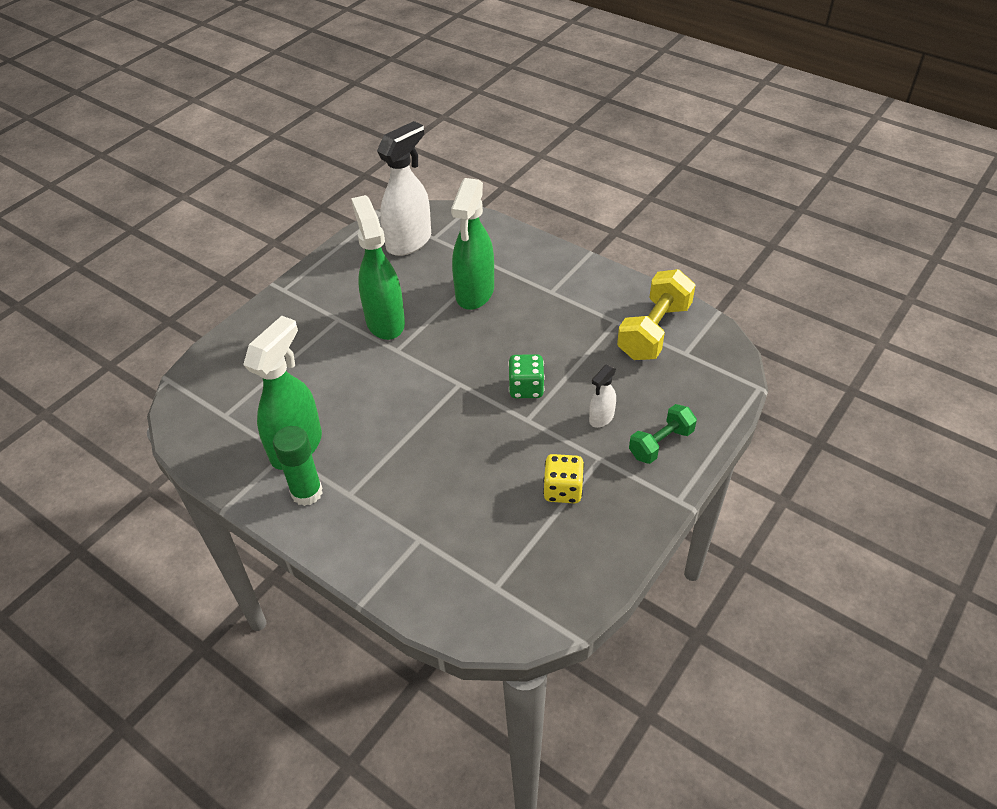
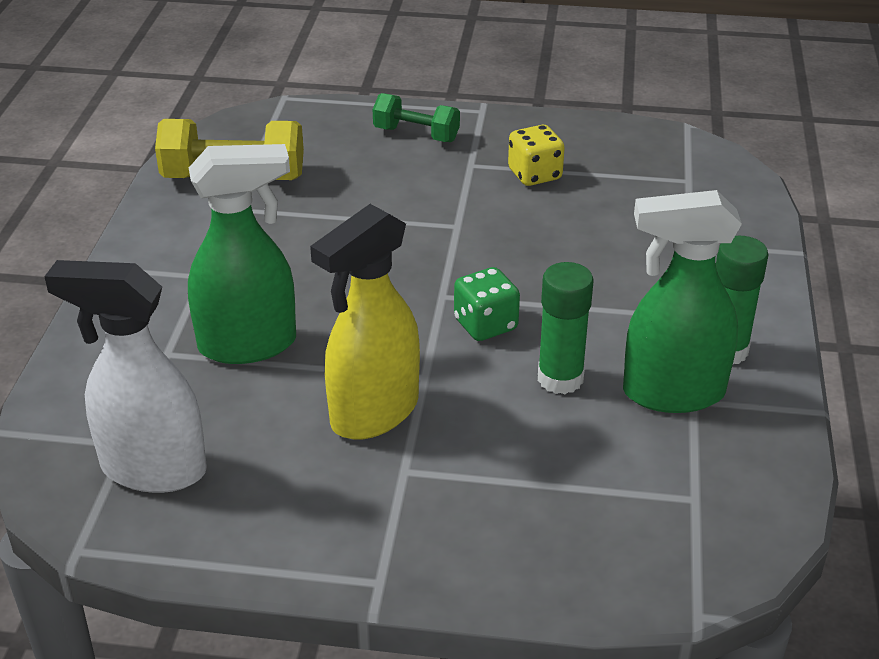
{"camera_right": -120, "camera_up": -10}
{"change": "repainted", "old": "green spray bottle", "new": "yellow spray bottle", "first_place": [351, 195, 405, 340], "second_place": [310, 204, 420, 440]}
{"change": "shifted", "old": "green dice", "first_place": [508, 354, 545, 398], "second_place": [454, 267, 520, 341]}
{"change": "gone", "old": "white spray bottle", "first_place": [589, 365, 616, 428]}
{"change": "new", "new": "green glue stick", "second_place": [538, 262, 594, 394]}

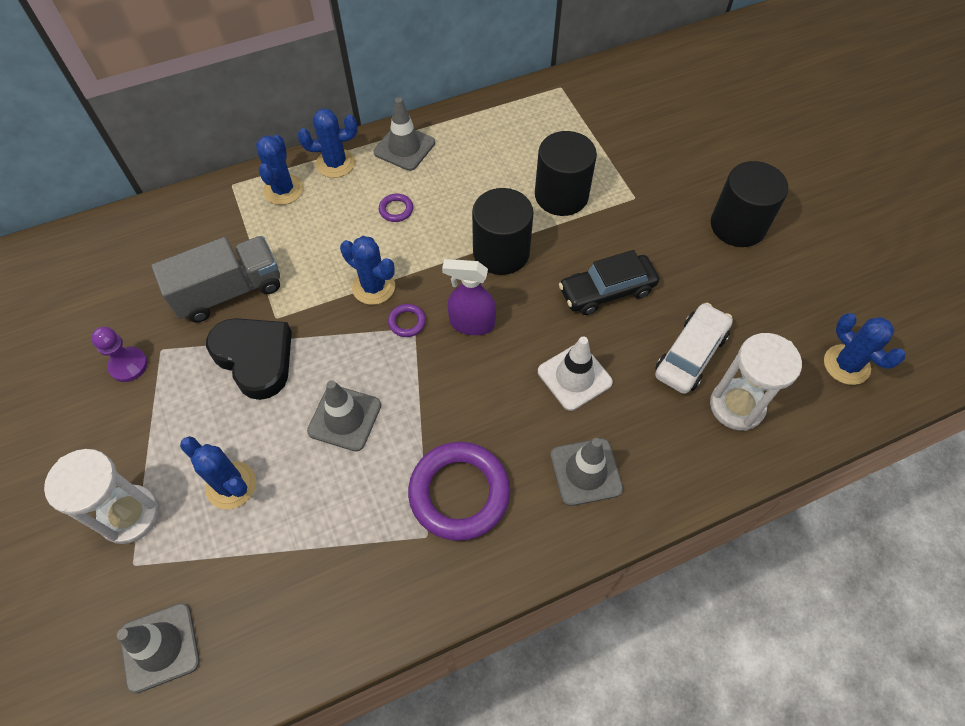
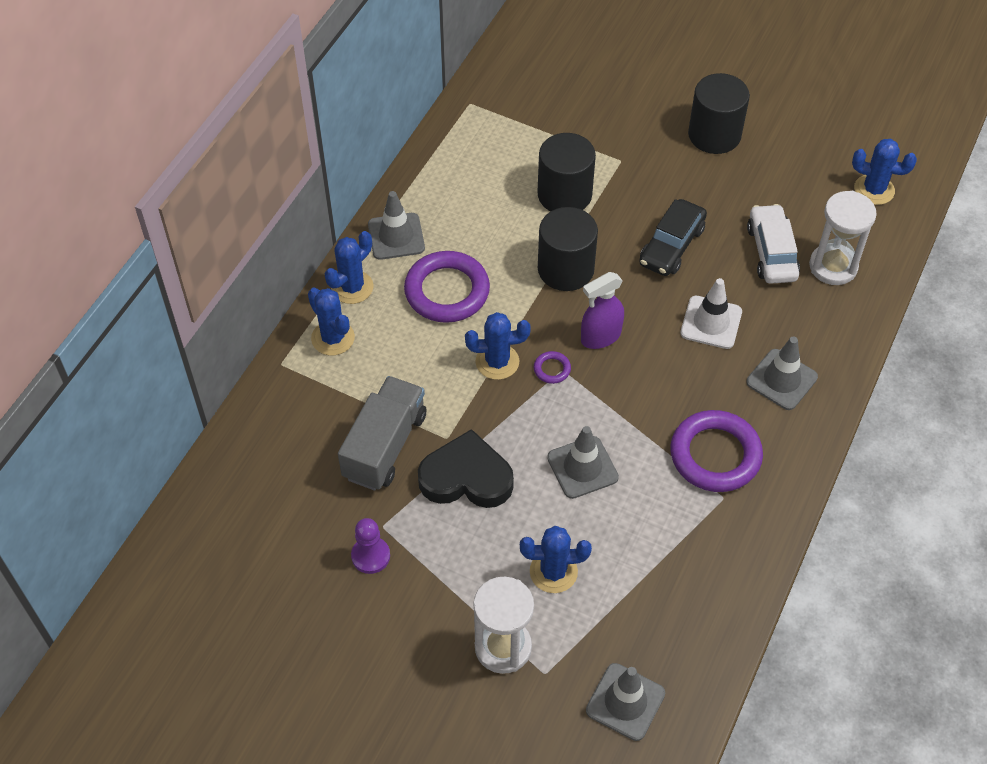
{"camera_right": -40, "camera_up": -5}
{"change": "scaled", "old": "purple ring", "first_place": [379, 194, 413, 222], "second_place": [404, 251, 490, 323], "factor": 2.36}

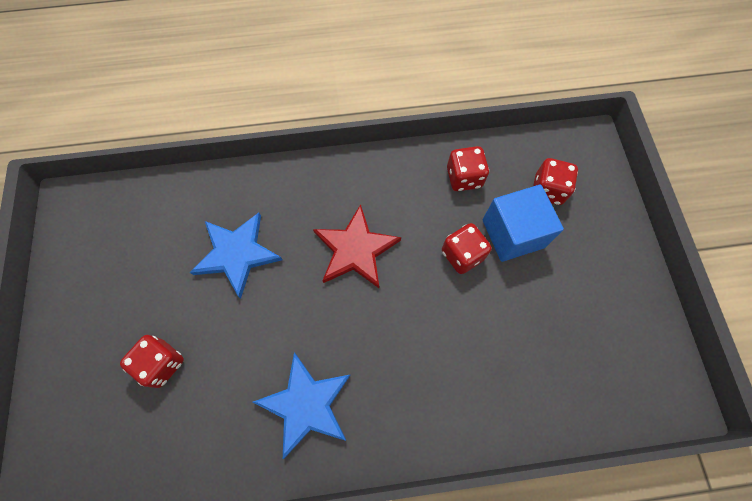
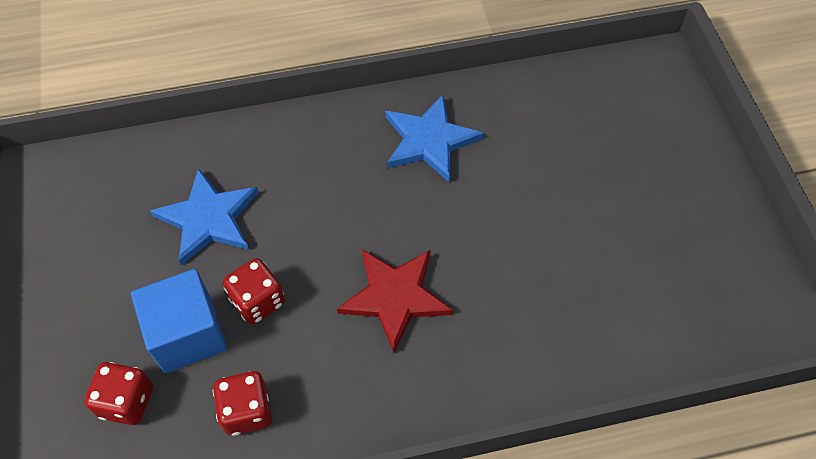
{"camera_right": 175, "camera_up": -10}
{"change": "shifted", "old": "blue star", "first_place": [190, 213, 283, 299], "second_place": [150, 168, 259, 266]}
{"change": "gone", "old": "red dice", "first_place": [120, 335, 184, 388]}

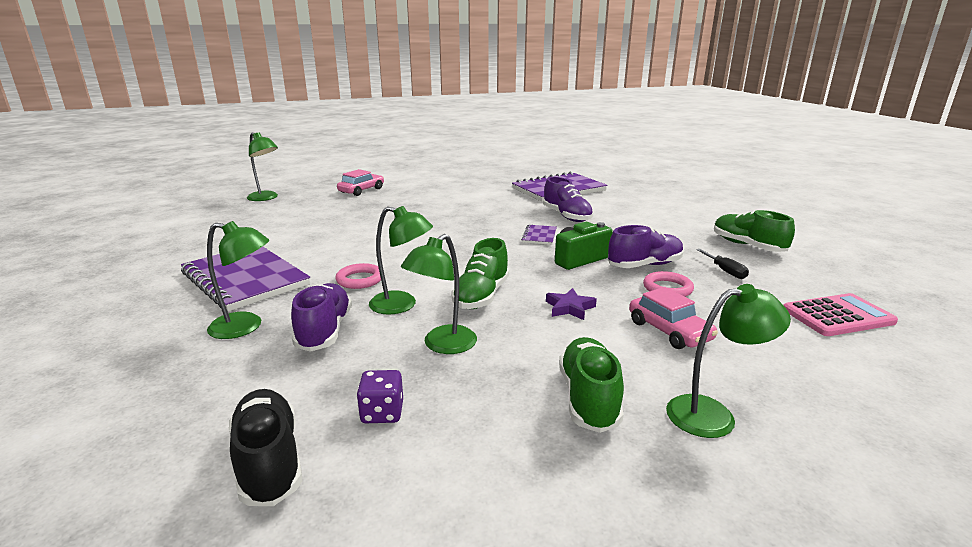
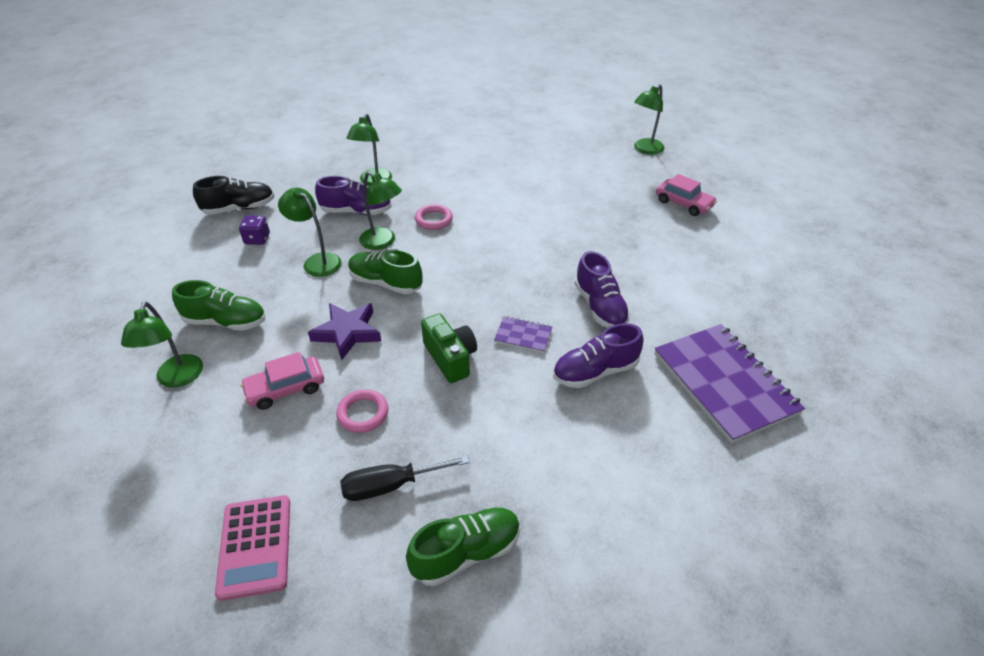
{"camera_right": 95, "camera_up": 20}
{"change": "rotated", "old": "green lamp", "first_place": [369, 206, 433, 315], "second_place": [359, 171, 402, 250], "degrees": -75}
{"change": "shifted", "old": "purple shoe", "first_place": [608, 225, 684, 268], "second_place": [575, 251, 630, 328]}
{"change": "gone", "old": "purple notebook", "first_place": [181, 247, 310, 312]}
{"change": "scaled", "old": "black screwdriver", "first_place": [696, 249, 749, 279], "second_place": [340, 455, 470, 501], "factor": 1.53}
{"change": "scaled", "old": "purple star", "first_place": [546, 288, 597, 320], "second_place": [308, 303, 381, 360], "factor": 1.58}

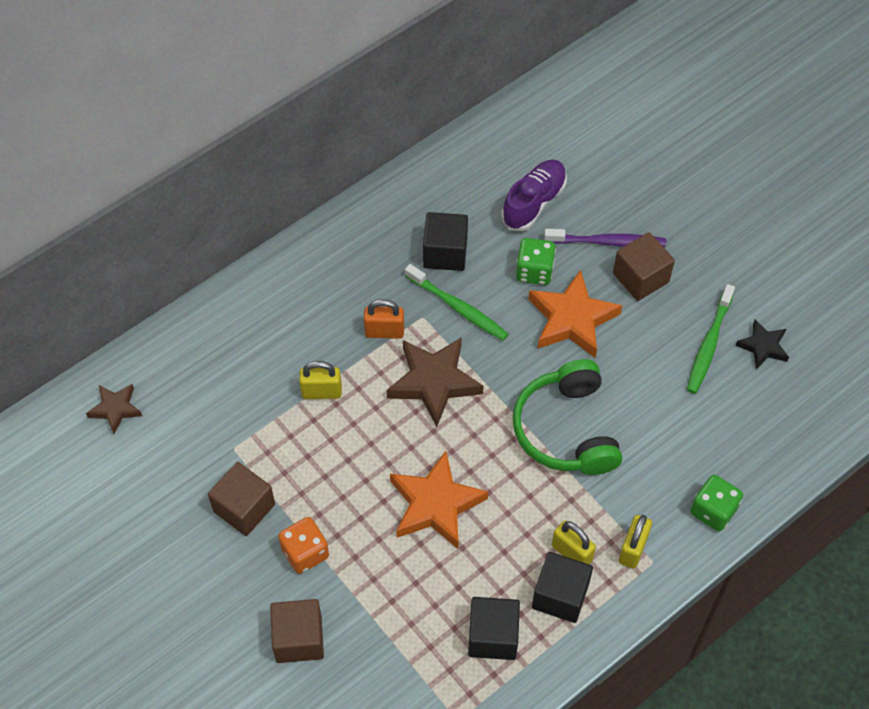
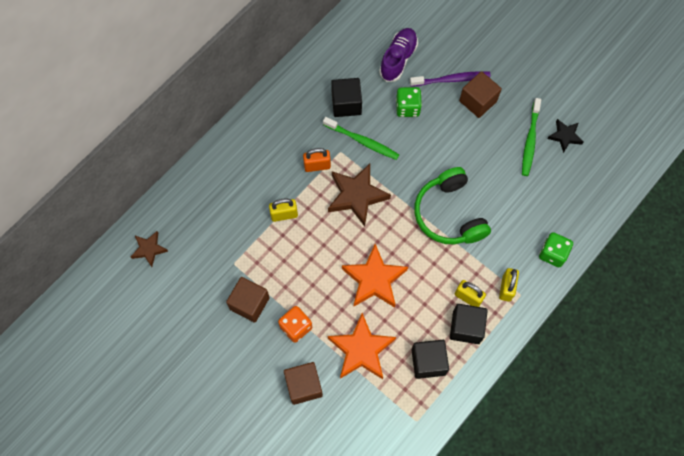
{"camera_right": -10, "camera_up": 10}
{"change": "shifted", "old": "orange star", "first_place": [529, 270, 622, 358], "second_place": [328, 313, 396, 379]}

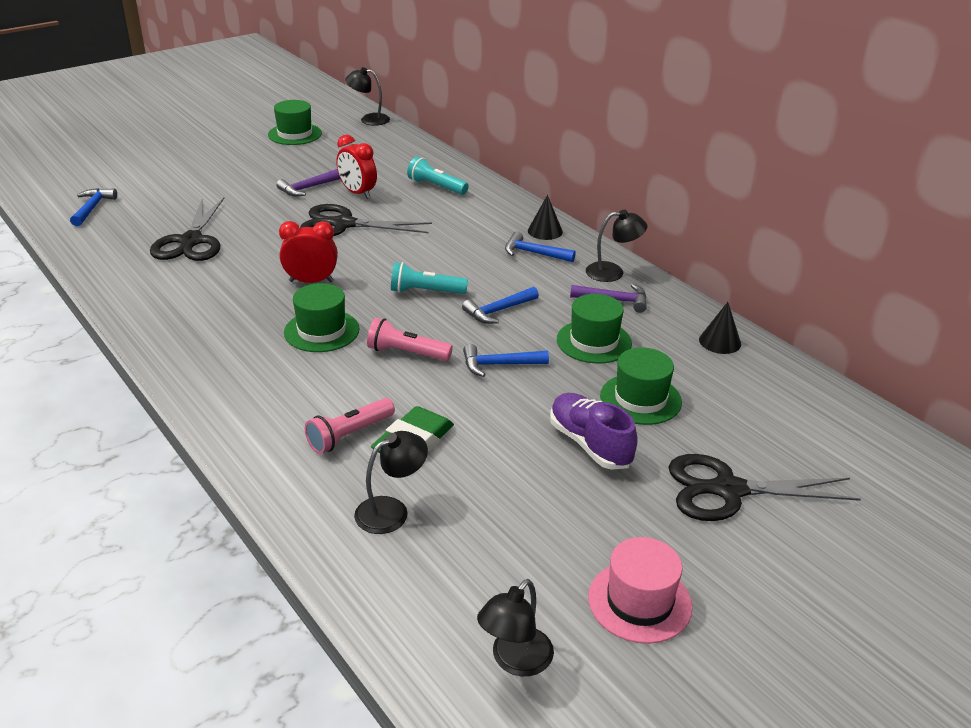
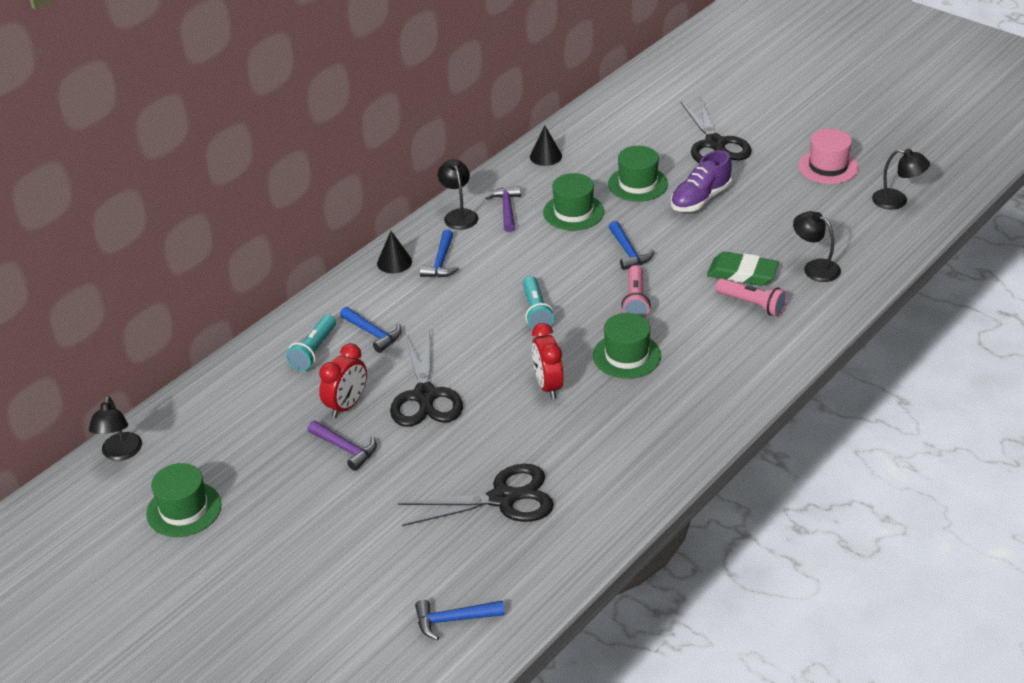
{"camera_right": -100, "camera_up": 5}
{"change": "shifted", "old": "blue hammer", "first_place": [462, 287, 539, 324], "second_place": [340, 307, 402, 353]}

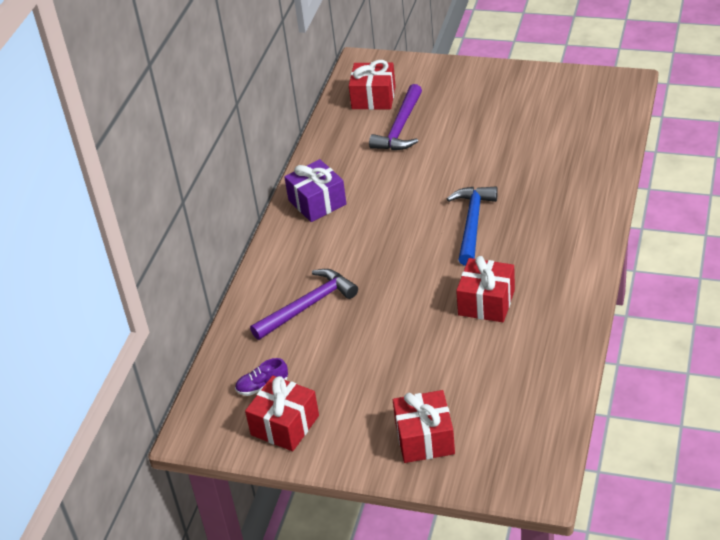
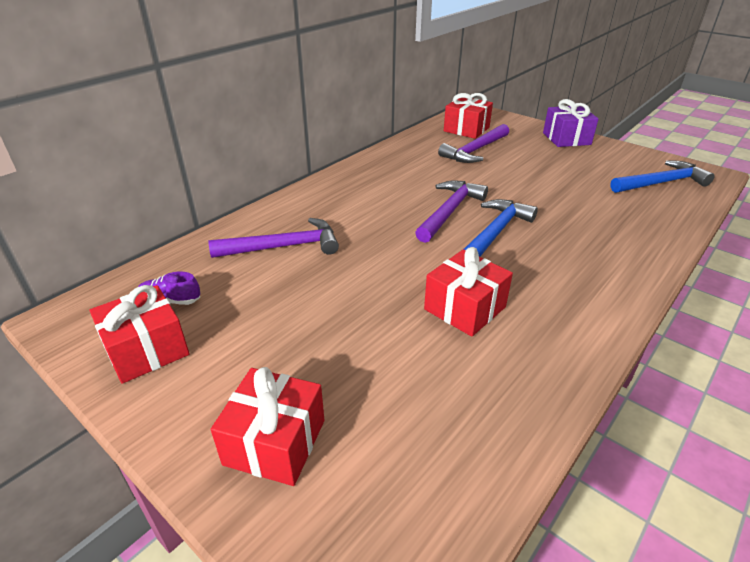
{"camera_right": 20, "camera_up": -5}
{"change": "shifted", "old": "purple gift", "first_place": [284, 159, 346, 222], "second_place": [543, 99, 599, 147]}
{"change": "new", "new": "blue hammer", "second_place": [610, 160, 715, 193]}
{"change": "new", "new": "purple hammer", "second_place": [415, 180, 488, 243]}

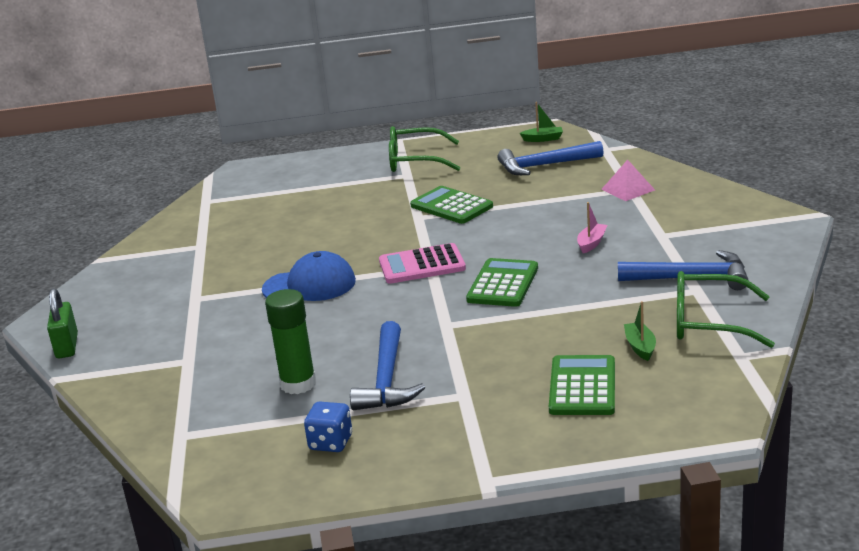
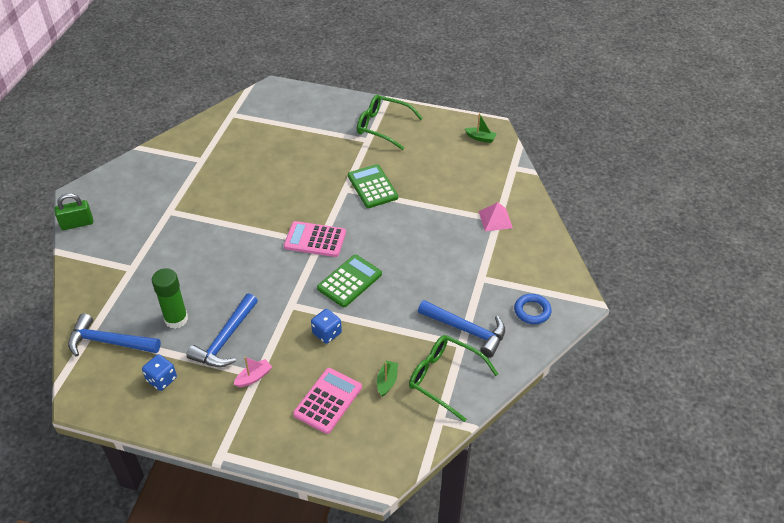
{"camera_right": 20, "camera_up": 20}
{"change": "shifted", "old": "blue hammer", "first_place": [497, 141, 604, 175], "second_place": [68, 313, 161, 357]}
{"change": "shifted", "old": "pink boat", "first_place": [577, 202, 607, 253], "second_place": [234, 357, 272, 387]}
{"change": "gone", "old": "blue cap", "first_place": [262, 251, 356, 301]}
{"change": "rotated", "old": "green padlock", "first_place": [47, 288, 78, 358], "second_place": [54, 193, 93, 230], "degrees": 60}
{"change": "repainted", "old": "green calculator", "new": "pink calculator", "first_place": [549, 355, 615, 415], "second_place": [293, 368, 362, 434]}
{"change": "new", "new": "blue ring", "second_place": [514, 294, 552, 324]}
{"change": "new", "new": "blue dice", "second_place": [311, 309, 342, 344]}

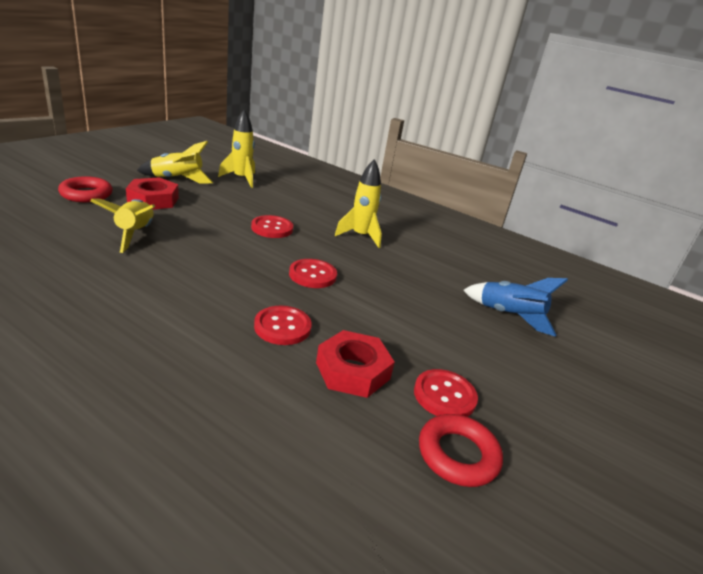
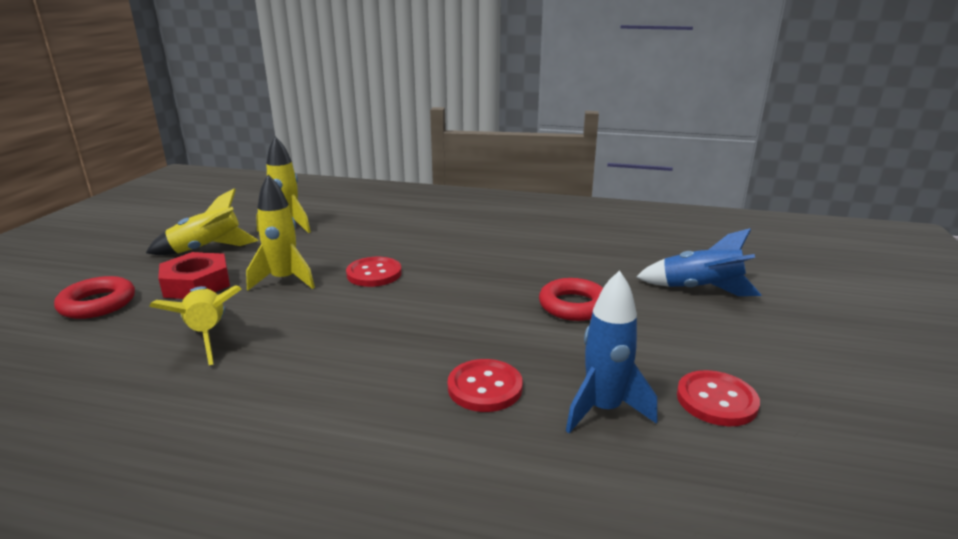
{"camera_right": -15, "camera_up": -5}
{"change": "shifted", "old": "yellow rocket", "first_place": [335, 159, 382, 248], "second_place": [246, 175, 315, 291]}
{"change": "gone", "old": "red button", "first_place": [289, 259, 337, 288]}
{"change": "swapped", "old": "red nut", "new": "blue rocket", "first_place": [316, 330, 395, 398], "second_place": [566, 270, 657, 433]}
{"change": "shifted", "old": "red ring", "first_place": [419, 414, 503, 487], "second_place": [539, 278, 603, 321]}

